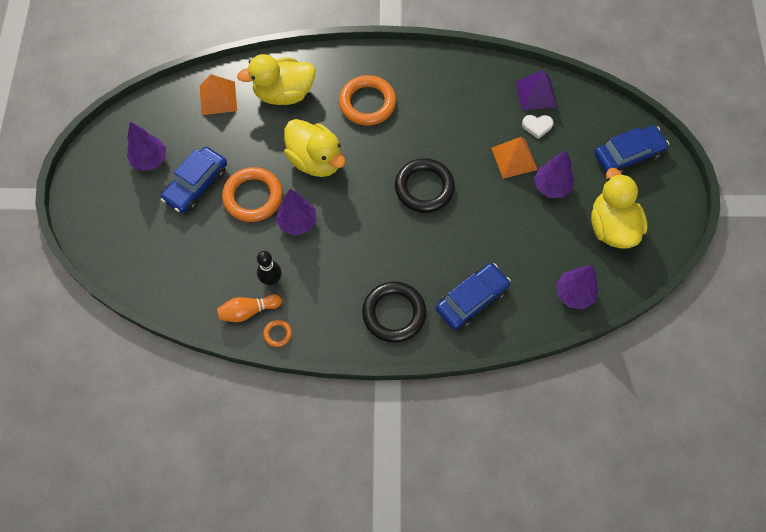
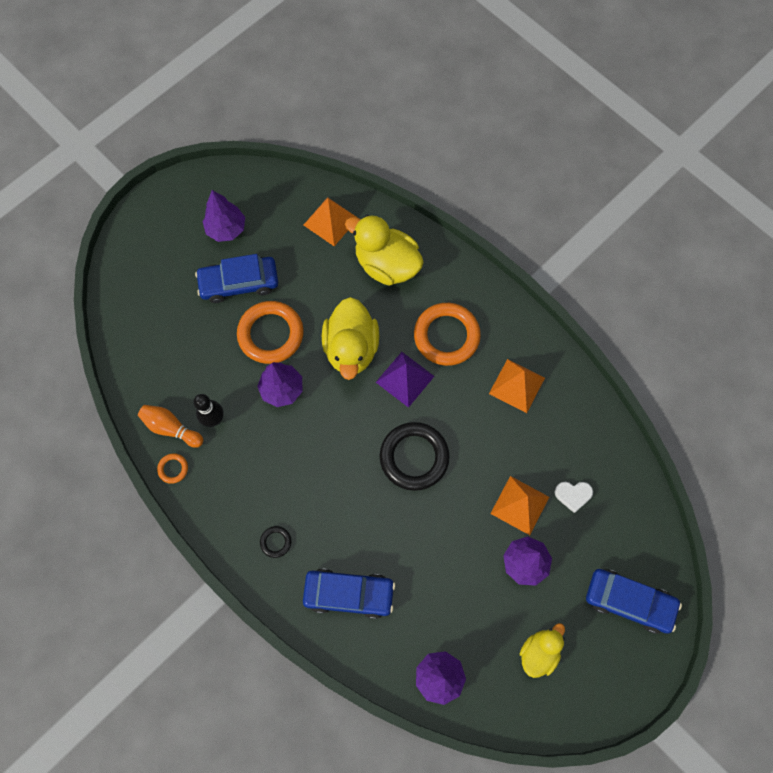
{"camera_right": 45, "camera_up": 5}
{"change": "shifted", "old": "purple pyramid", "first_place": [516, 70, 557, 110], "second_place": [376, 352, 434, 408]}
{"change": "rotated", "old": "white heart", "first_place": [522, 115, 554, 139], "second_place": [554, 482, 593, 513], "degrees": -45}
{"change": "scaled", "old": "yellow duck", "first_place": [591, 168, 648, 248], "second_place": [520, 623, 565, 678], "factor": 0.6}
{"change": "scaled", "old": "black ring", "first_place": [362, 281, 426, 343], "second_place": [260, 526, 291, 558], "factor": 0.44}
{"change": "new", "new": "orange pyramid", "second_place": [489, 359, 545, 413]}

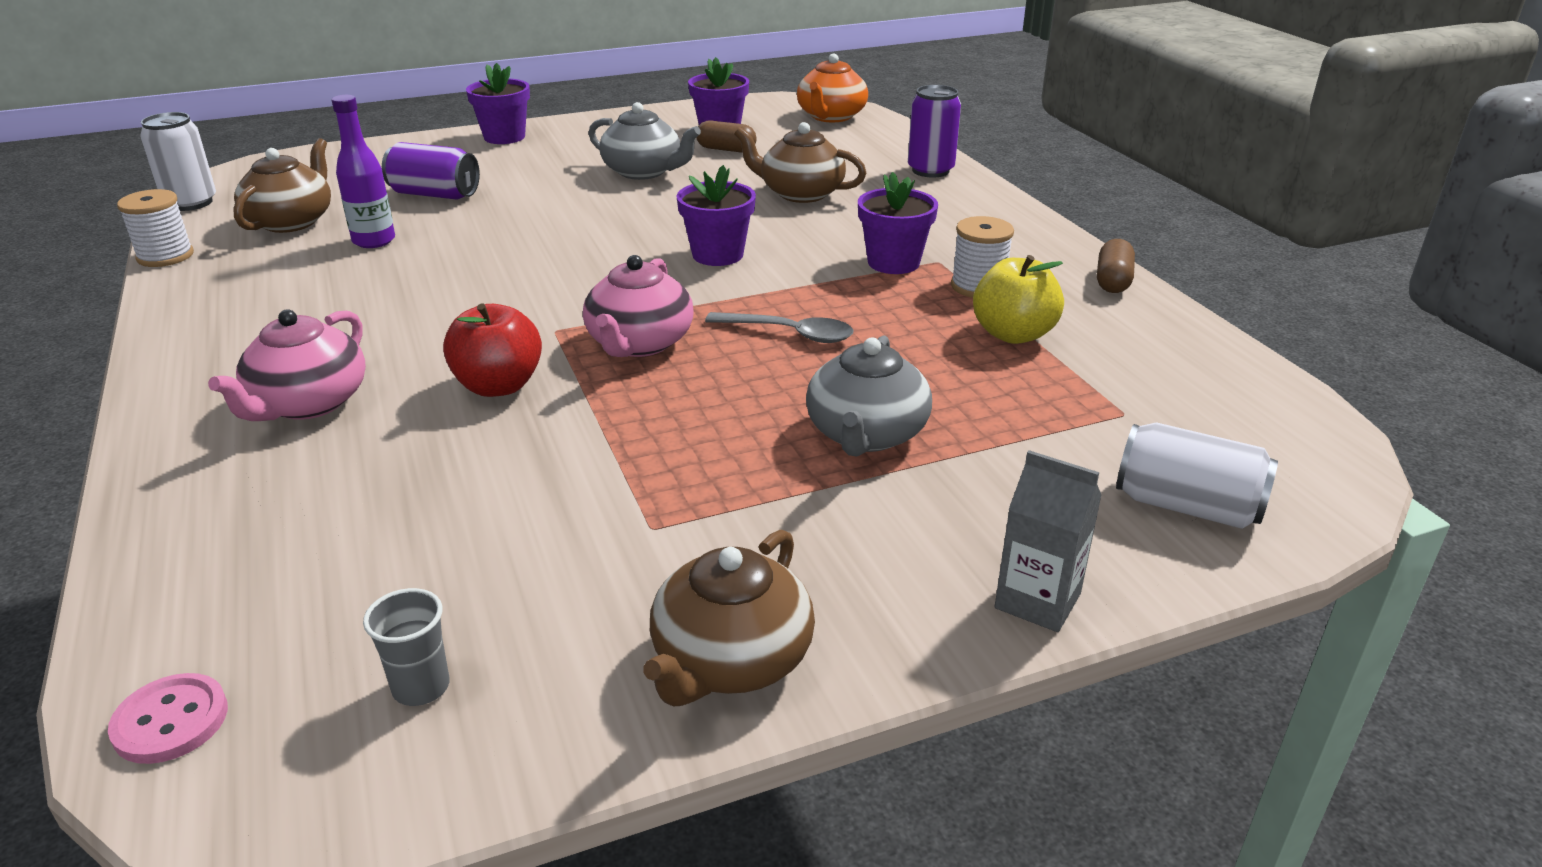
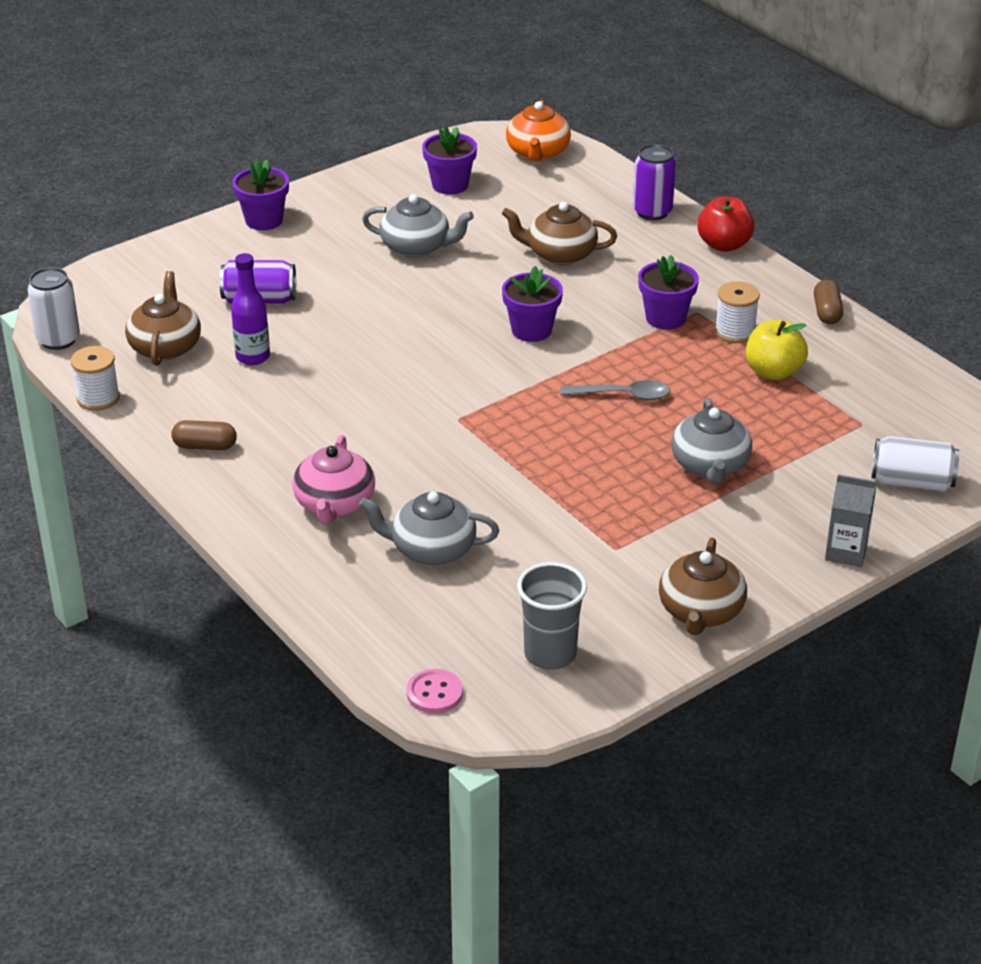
{"camera_right": -15, "camera_up": 5}
{"change": "shifted", "old": "brown capsule", "first_place": [696, 120, 757, 153], "second_place": [171, 420, 237, 450]}
{"change": "gone", "old": "pink teapot", "first_place": [583, 255, 694, 357]}
{"change": "shifted", "old": "red apple", "first_place": [443, 304, 542, 397], "second_place": [697, 196, 755, 252]}
{"change": "scaled", "old": "grey cup", "first_place": [363, 588, 450, 706], "second_place": [517, 562, 587, 670], "factor": 1.72}
{"change": "new", "new": "grey teapot", "second_place": [359, 492, 499, 565]}

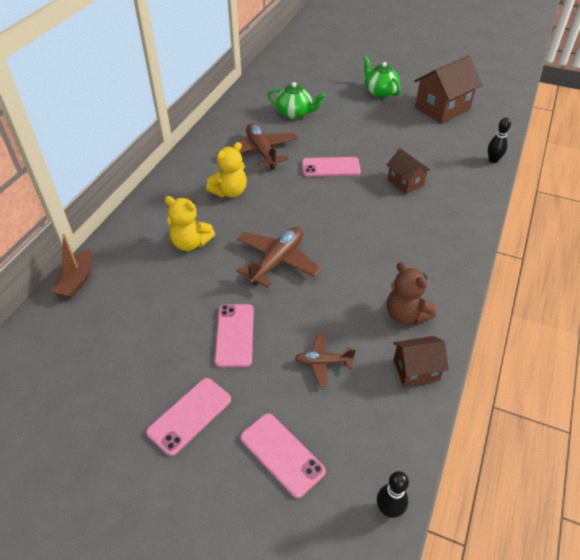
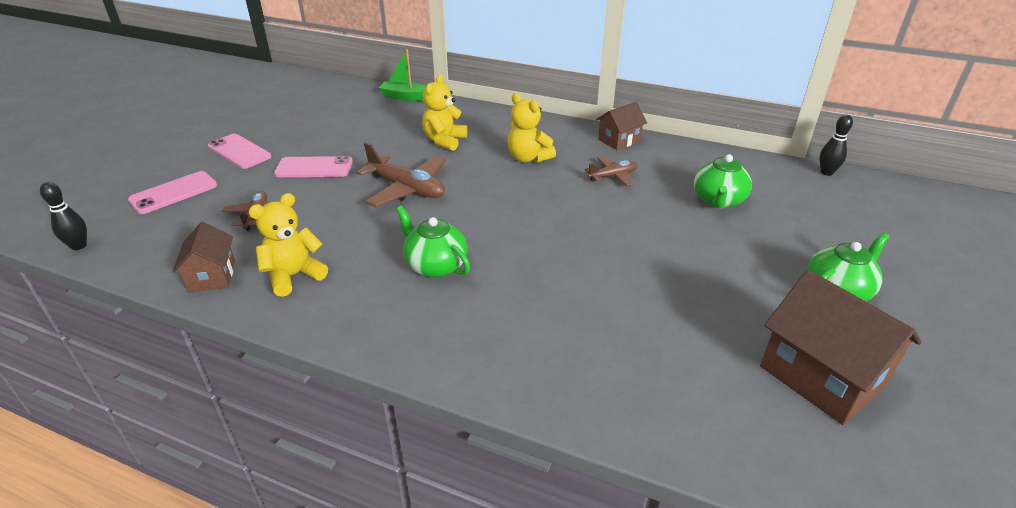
{"camera_right": 90, "camera_up": -10}
{"change": "shifted", "old": "black bowling pin", "first_place": [488, 118, 511, 163], "second_place": [819, 115, 853, 176]}
{"change": "scaled", "old": "brown plane", "first_place": [230, 123, 298, 170], "second_place": [585, 156, 637, 186], "factor": 0.58}
{"change": "shifted", "old": "brown house", "first_place": [387, 148, 431, 194], "second_place": [596, 102, 647, 150]}
{"change": "gone", "old": "pink phone", "first_place": [302, 157, 361, 177]}
{"change": "repainted", "old": "brown boat", "new": "green boat", "first_place": [50, 234, 92, 299], "second_place": [379, 49, 426, 101]}
{"change": "repainted", "old": "brown teddy bear", "new": "yellow teddy bear", "first_place": [387, 262, 436, 324], "second_place": [248, 193, 328, 297]}
{"change": "new", "new": "green teapot", "second_place": [396, 206, 470, 278]}

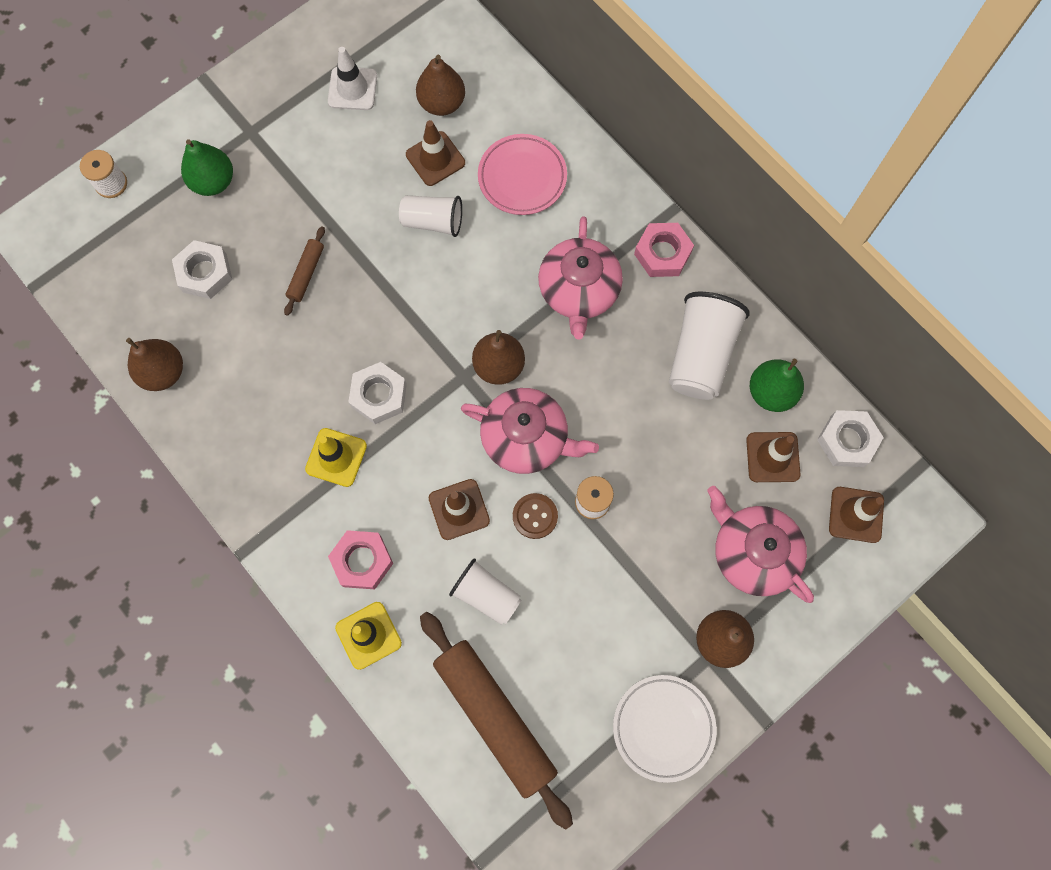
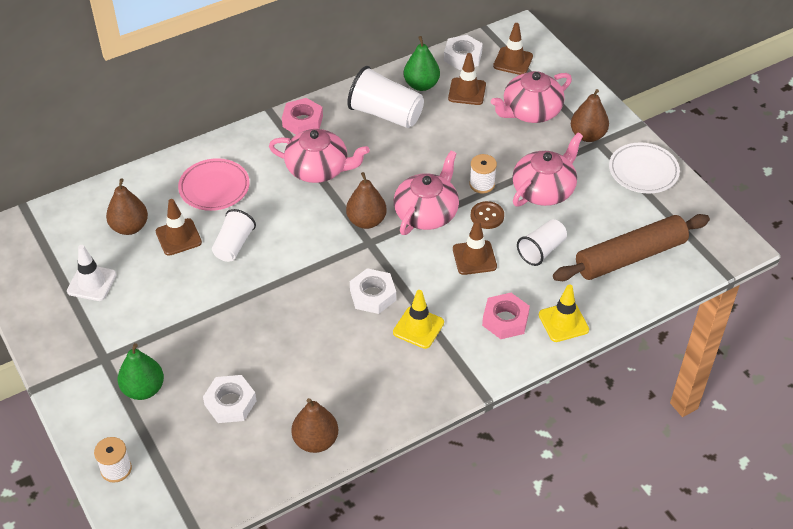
{"camera_right": -80, "camera_up": -25}
{"change": "gone", "old": "brown rolling pin", "first_place": [284, 226, 325, 316]}
{"change": "new", "new": "pink teapot", "second_place": [512, 133, 583, 207]}

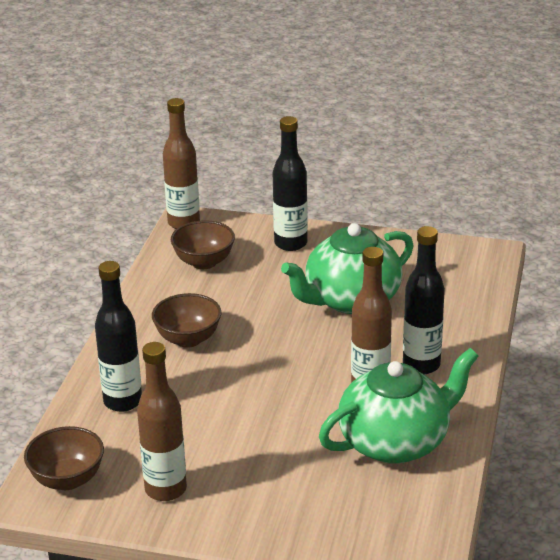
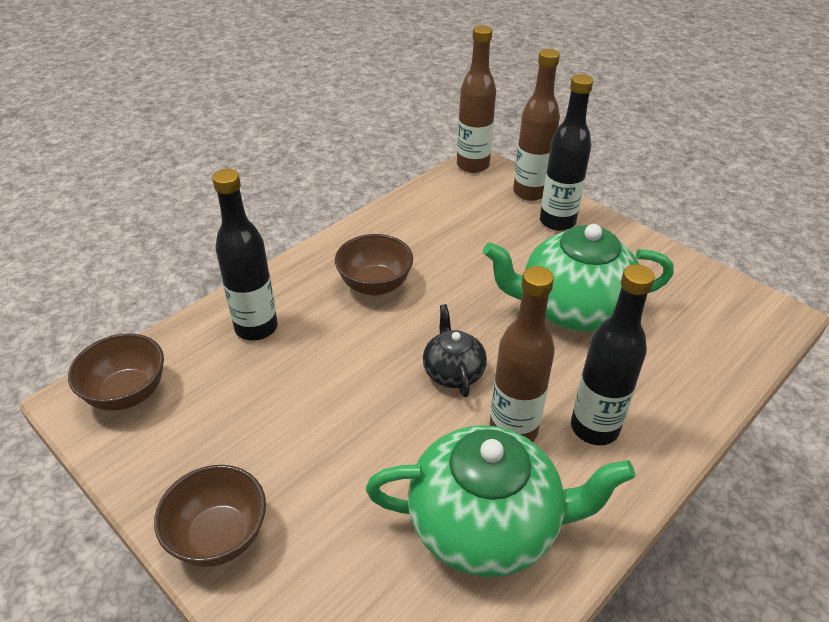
{"camera_right": 30, "camera_up": 10}
{"change": "shifted", "old": "brown bowl", "first_place": [171, 220, 235, 269], "second_place": [154, 465, 266, 567]}
{"change": "shifted", "old": "brown bottle", "first_place": [137, 342, 187, 501], "second_place": [513, 49, 560, 201]}
{"change": "new", "new": "black teapot", "second_place": [423, 304, 487, 397]}

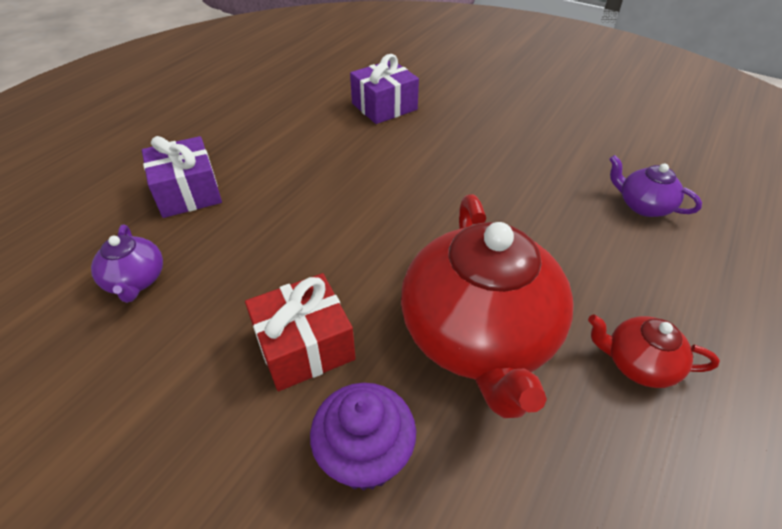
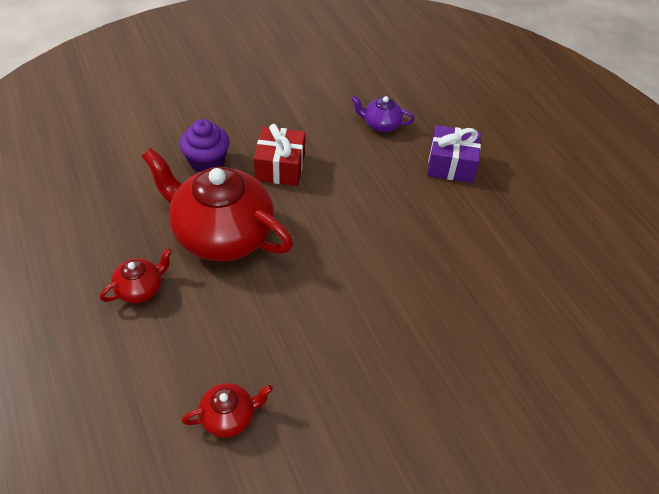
{"camera_right": 120, "camera_up": 5}
{"change": "gone", "old": "purple gift", "first_place": [350, 54, 419, 124]}
{"change": "repainted", "old": "purple teapot", "new": "red teapot", "first_place": [609, 155, 702, 217], "second_place": [182, 383, 273, 438]}

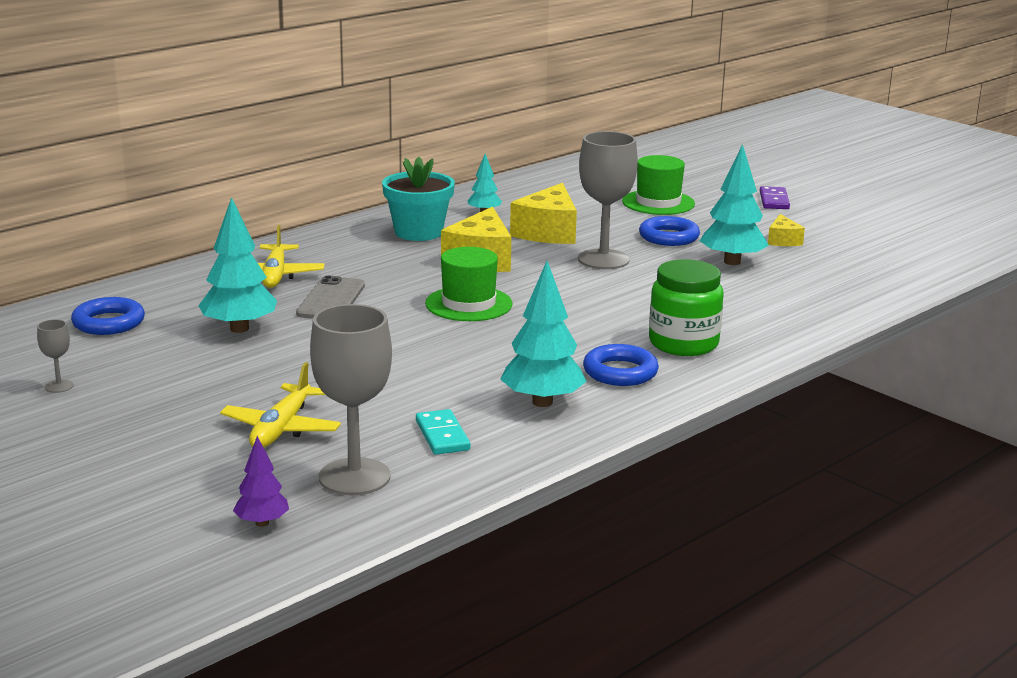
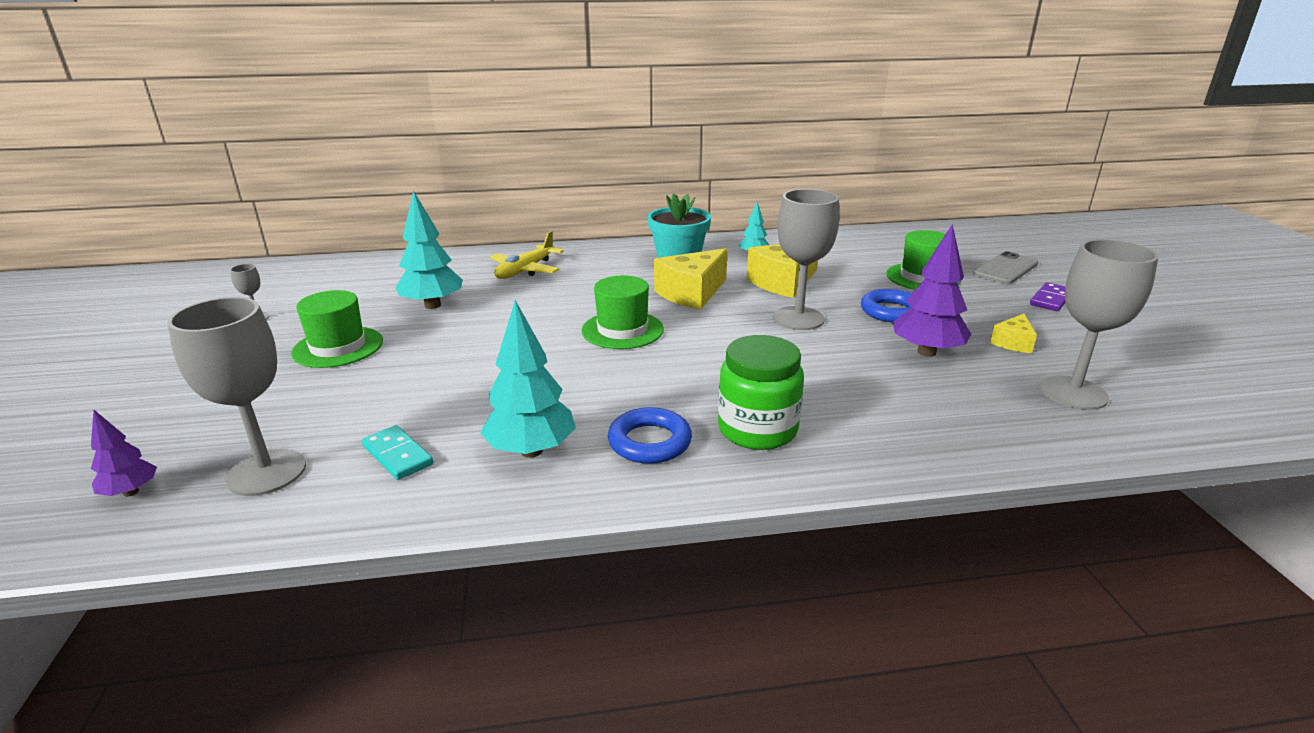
{"camera_right": 35, "camera_up": 5}
{"change": "repainted", "old": "turquoise tree", "new": "purple tree", "first_place": [700, 144, 769, 265], "second_place": [893, 224, 971, 357]}
{"change": "shifted", "old": "grey phone", "first_place": [296, 276, 365, 319], "second_place": [973, 251, 1038, 284]}
{"change": "gone", "old": "blue ring", "first_place": [71, 297, 145, 335]}
{"change": "gone", "old": "yellow plane", "first_place": [220, 362, 341, 448]}
{"change": "rotated", "old": "turquoise domino", "first_place": [416, 409, 470, 455], "second_place": [362, 425, 433, 480], "degrees": -60}
{"change": "new", "new": "grey goblet", "second_place": [1039, 239, 1158, 410]}
{"change": "new", "new": "green hat", "second_place": [291, 290, 383, 368]}

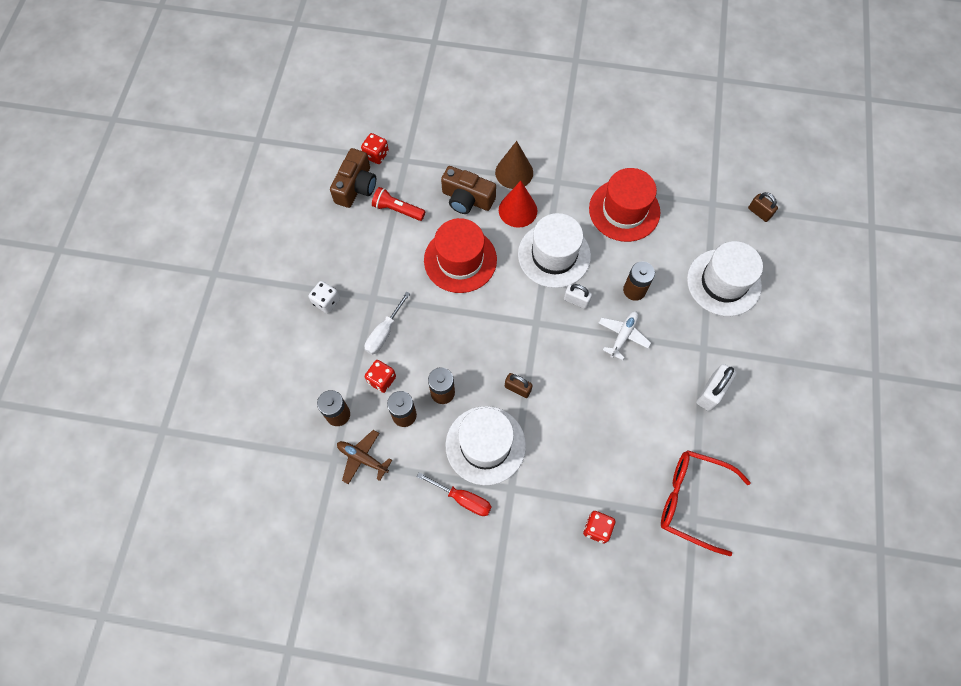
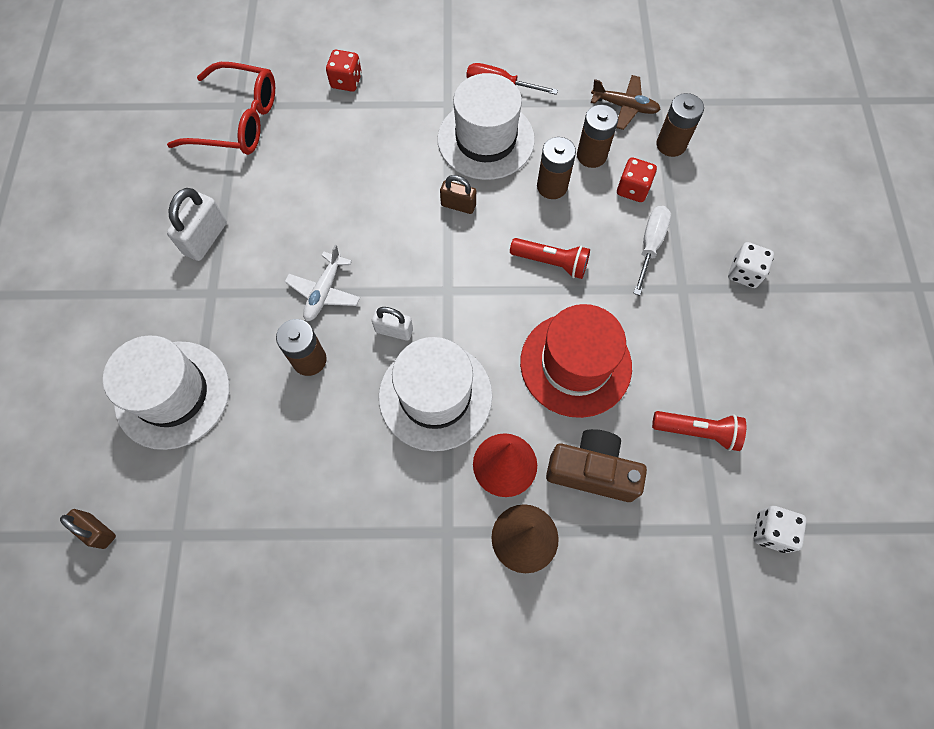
{"camera_right": 170, "camera_up": 0}
{"change": "repainted", "old": "red dice", "new": "white dice", "first_place": [361, 133, 389, 164], "second_place": [754, 506, 806, 553]}
{"change": "gone", "old": "brown camera", "first_place": [330, 148, 376, 208]}
{"change": "gone", "old": "red hat", "first_place": [589, 168, 660, 242]}
{"change": "new", "new": "red flashlight", "second_place": [510, 238, 590, 279]}

